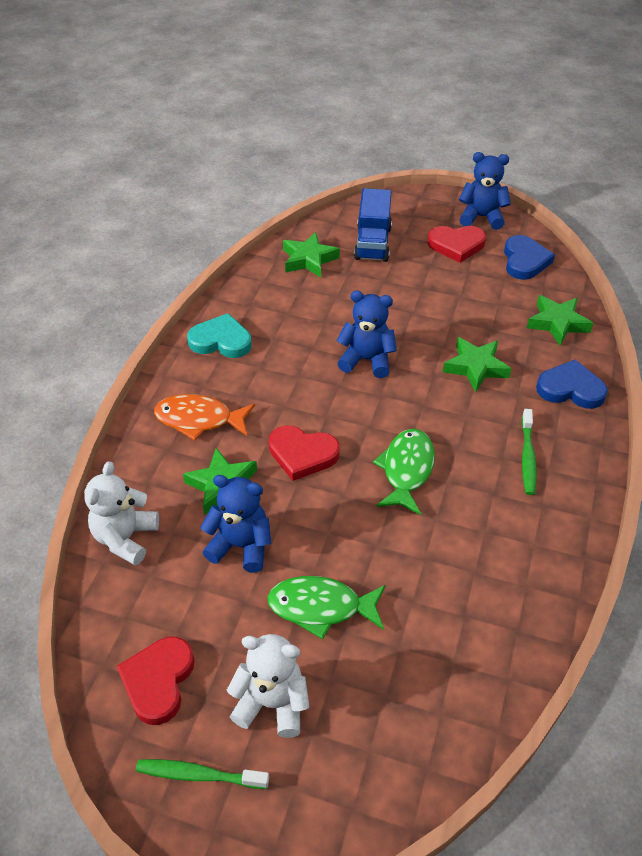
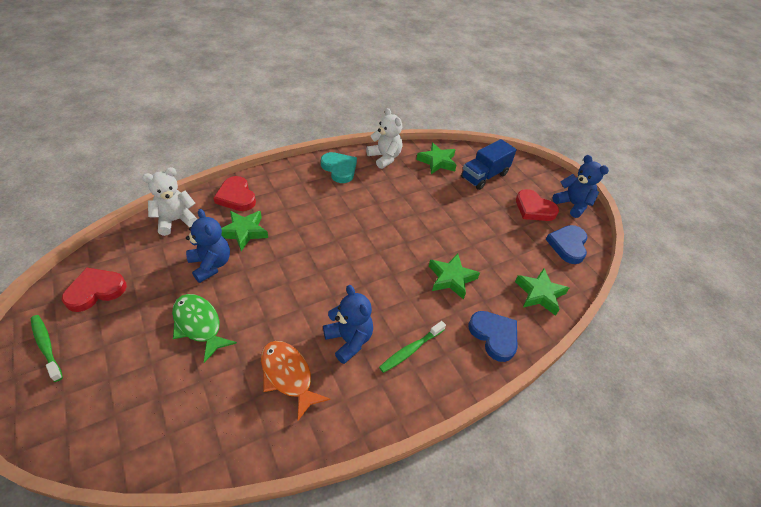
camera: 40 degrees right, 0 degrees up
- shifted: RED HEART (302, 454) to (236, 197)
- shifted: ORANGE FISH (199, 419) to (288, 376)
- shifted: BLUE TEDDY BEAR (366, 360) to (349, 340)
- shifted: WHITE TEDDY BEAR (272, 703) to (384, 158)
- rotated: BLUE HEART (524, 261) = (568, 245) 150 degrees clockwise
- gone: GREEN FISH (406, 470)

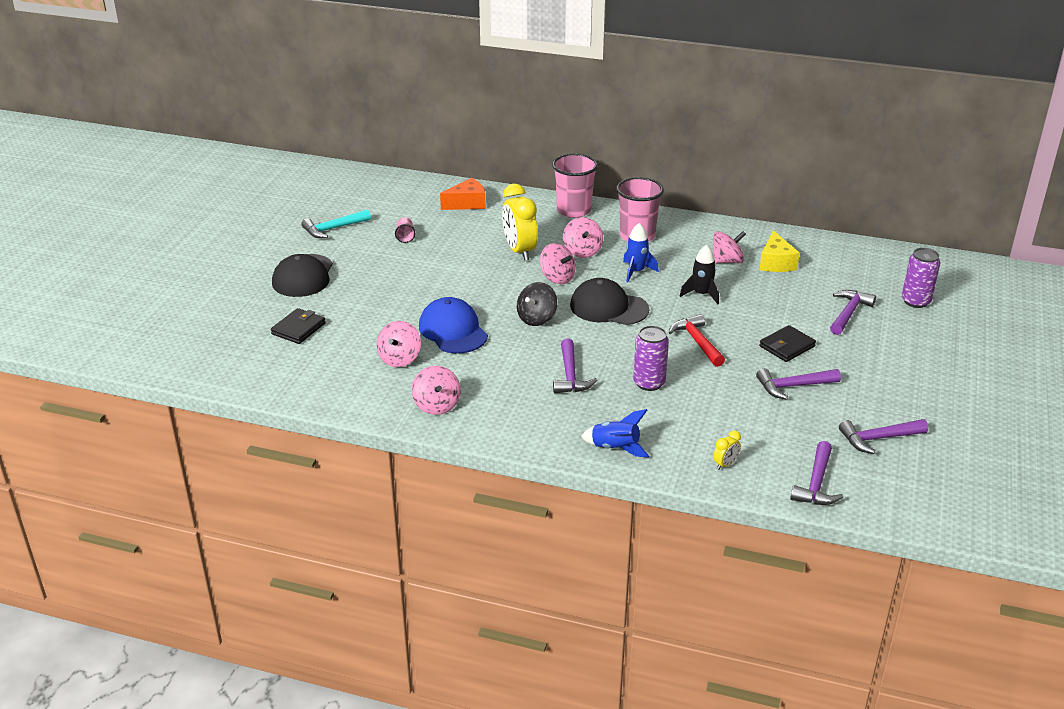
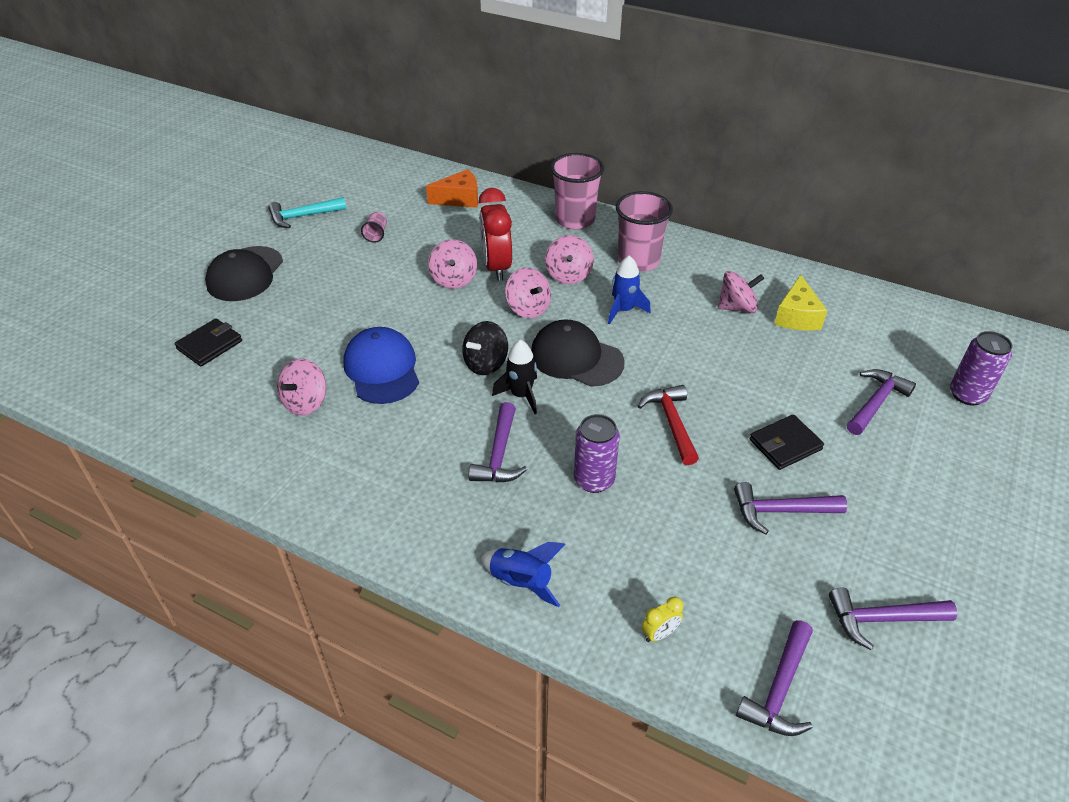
camera: 10 degrees right, 10 degrees up
- shifted: PINK SPINNING TOP (436, 405) to (454, 279)
- repainted: YELLOW CLOCK (520, 251) to RED CLOCK (496, 267)
- shifted: BLACK ROCKET (701, 294) to (521, 395)

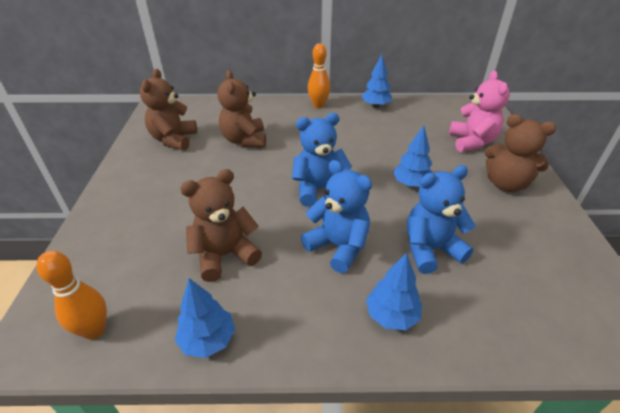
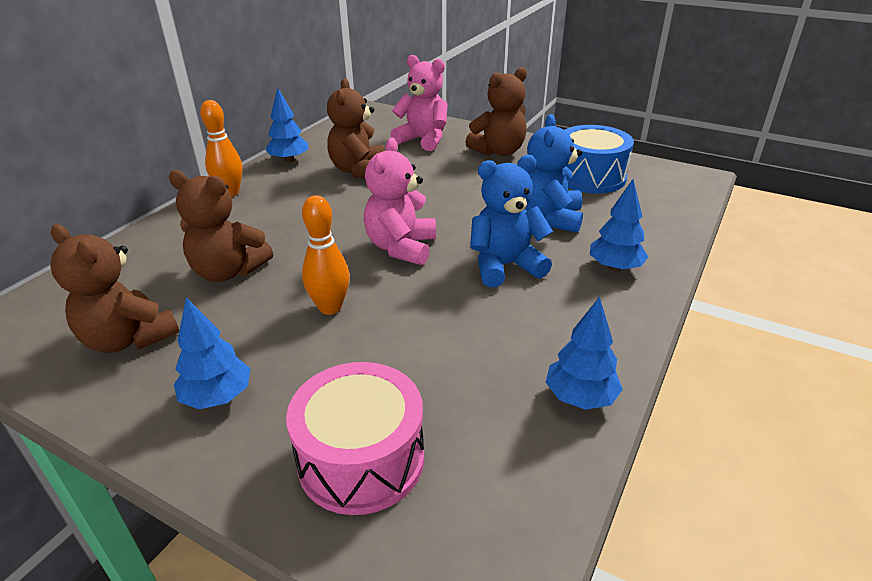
camera: 60 degrees left, 5 degrees down
- shifted: BLUE TREE (411, 184) to (217, 397)
- new: PINK DRUM (361, 459)
- shifted: ORANGE BOWLING PIN (94, 330) to (330, 307)
- shifted: BROWN TEDDY BEAR (225, 255) to (359, 170)
- repainted: BLUE TEDDY BEAR (319, 189) to PINK TEDDY BEAR (401, 247)
- new: BLUE DRUM (590, 177)

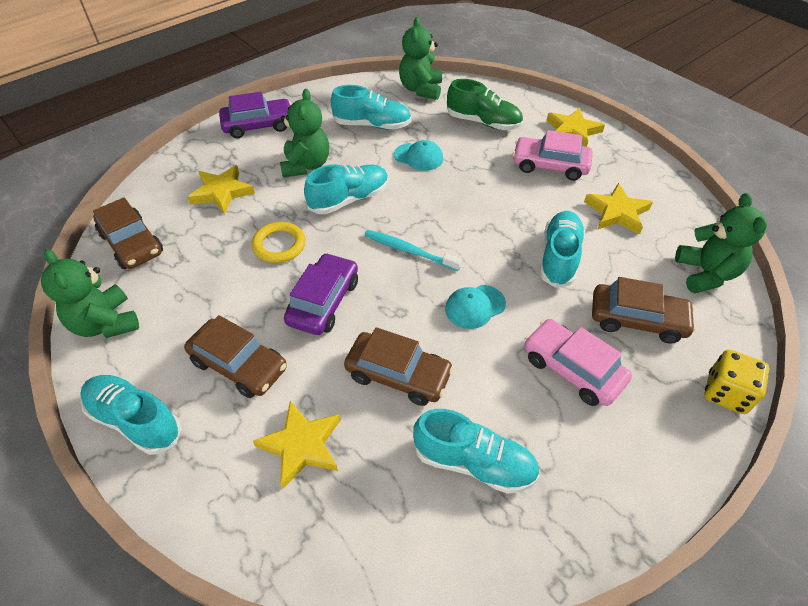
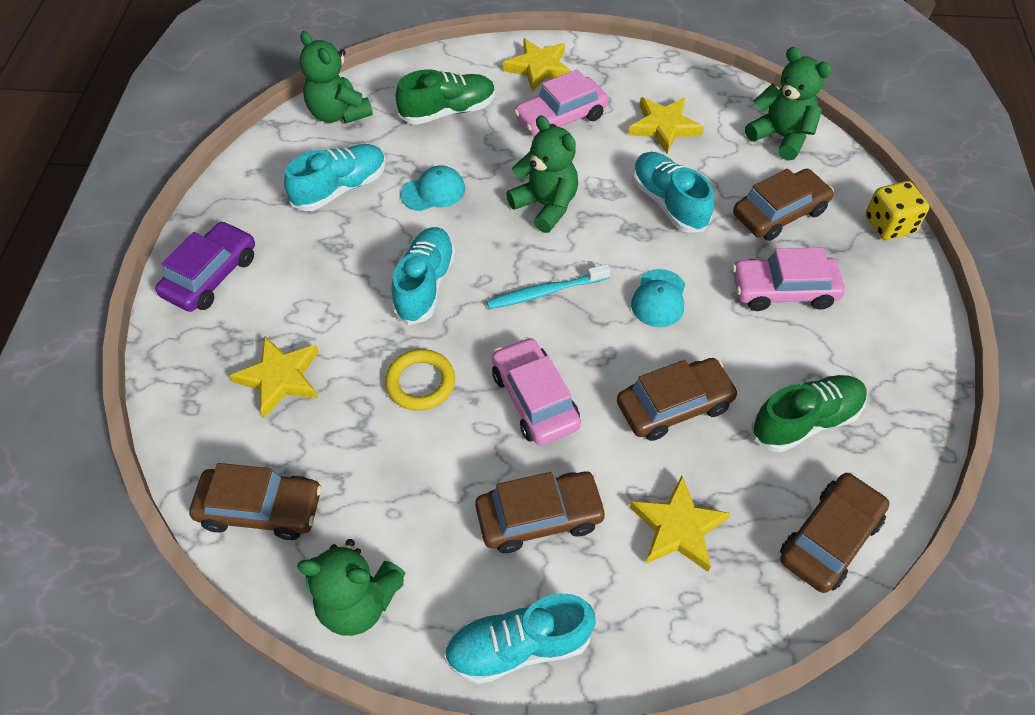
camera: 45 degrees left, 5 degrees up
- repainted: PURPLE CAR (323, 302) to PINK CAR (534, 399)
- shifted: GREEN TEDDY BEAR (306, 165) to (546, 206)
- repainted: TURQUOISE SHOE (474, 463) to GREEN SHOE (805, 421)
- new: BROWN CAR (829, 538)

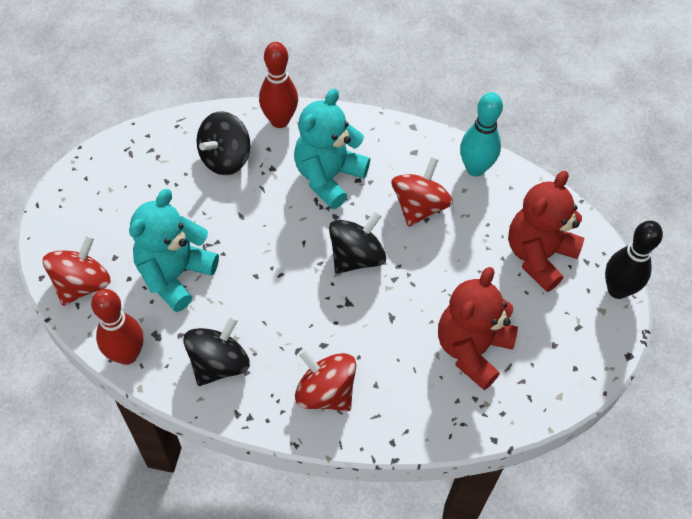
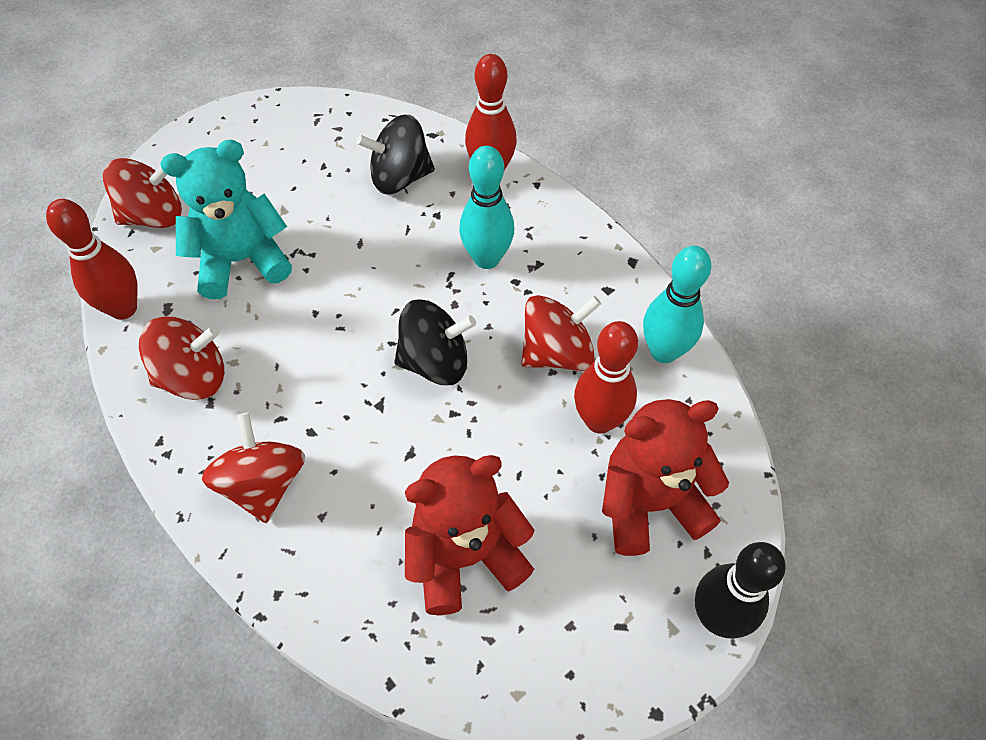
camera: 40 degrees right, 0 degrees up
- repainted: BLACK SPINNING TOP (219, 363) to RED SPINNING TOP (193, 377)
- swapped: TURQUOISE TEDDY BEAR (328, 177) to TURQUOISE BOWLING PIN (487, 258)
- new: RED BOWLING PIN (599, 420)

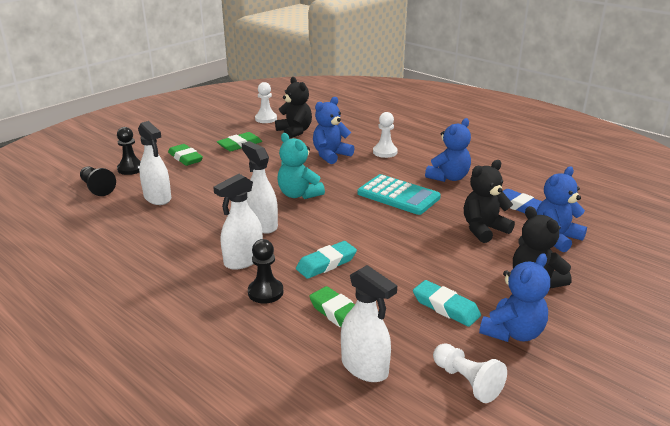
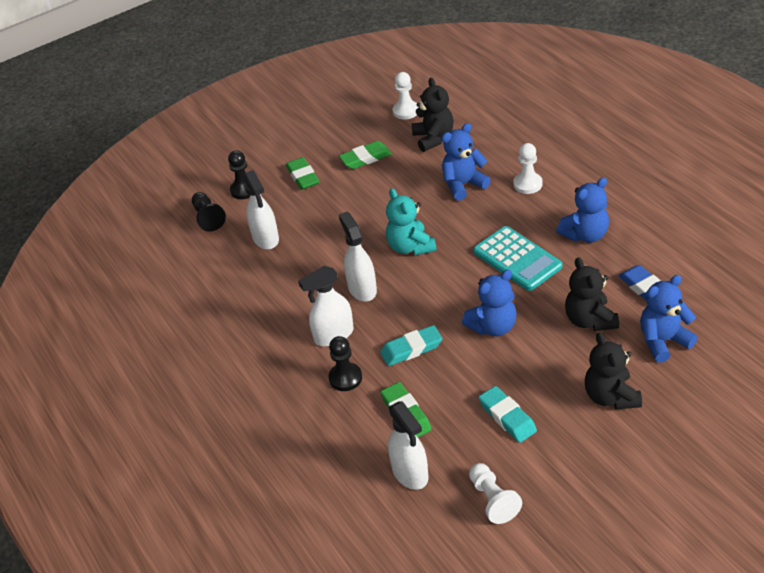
camera: 20 degrees right, 15 degrees up
- shifted: BLUE TEDDY BEAR (513, 332) to (493, 327)
- rotated: BLACK TEDDY BEAR (483, 229) = (590, 320) 90 degrees counterclockwise

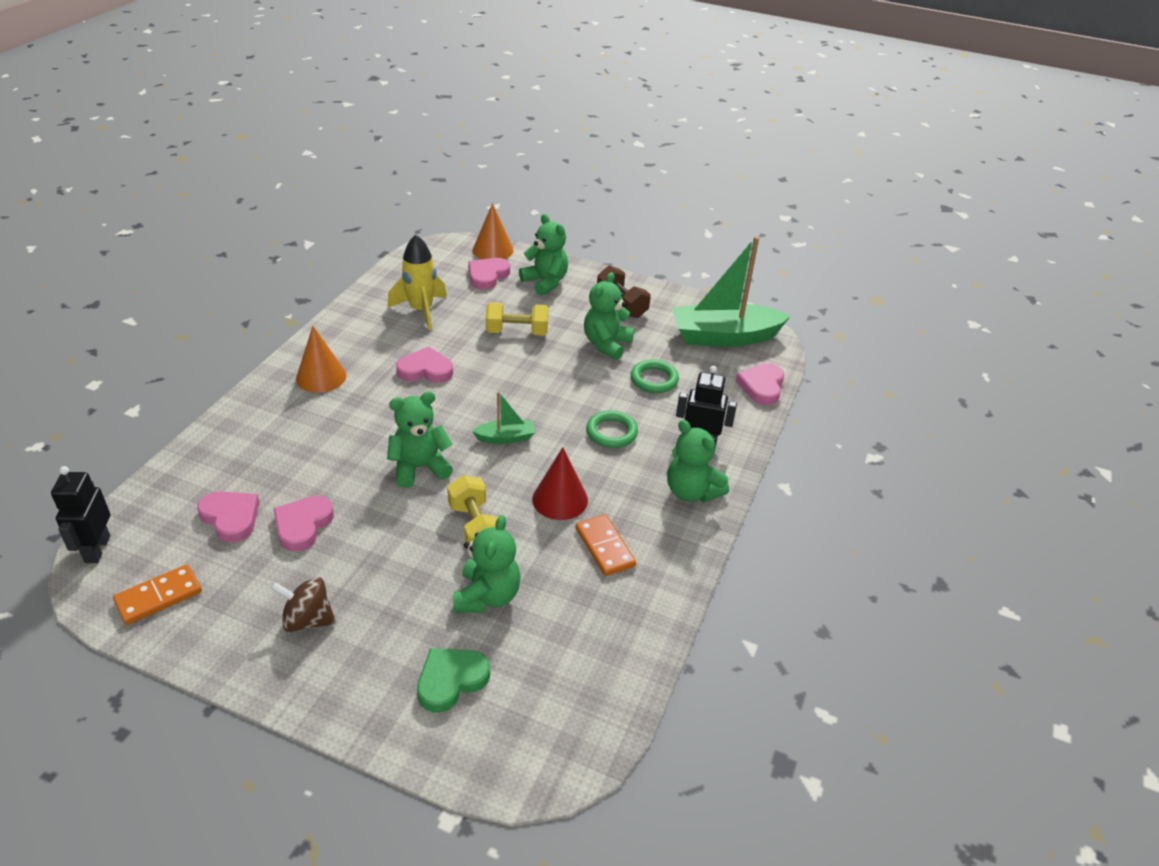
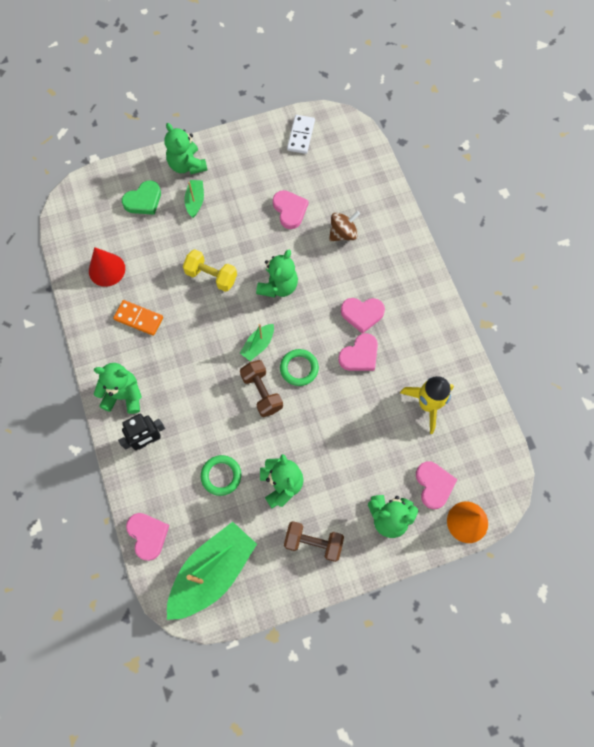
camera: 140 degrees right, 30 degrees up
- shifted: RED CONE (560, 499) to (107, 269)
- rotated: GREEN HEART (451, 680) = (143, 200) 45 degrees clockwise
- shifted: GREEN TEDDY BEAR (487, 596) to (187, 165)
- new: GREEN BOAT (195, 201)
- new: BROWN DUMBBELL (262, 392)
- shifted: GREEN RING (611, 432) to (299, 368)
- repainted: ORANGE DOMINO (159, 597) to WHITE DOMINO (300, 135)
- shifted: BROWN SPINNING TOP (307, 620) to (343, 233)
- shifted: PINK HEART (231, 518) to (362, 314)
- gone: BLACK ROBOT (97, 549)
- gone: ORANGE CONE (321, 377)
- gone: YELLOW DUMBBELL (517, 332)

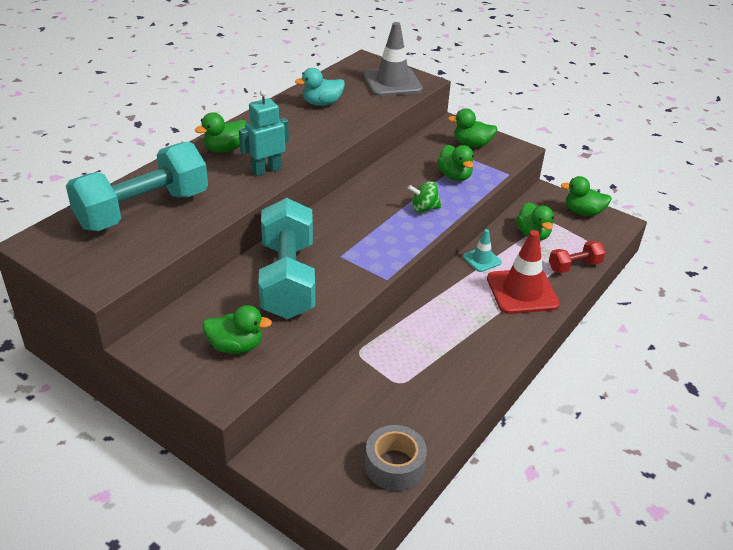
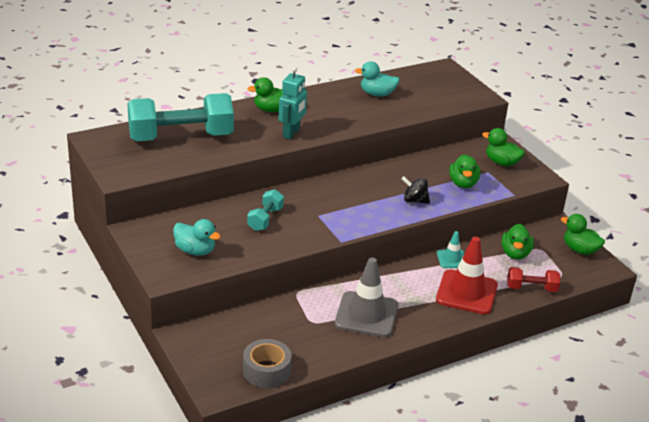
camera: 25 degrees right, 5 degrees down
- repainted: GREEN DUCK (236, 346) to TURQUOISE DUCK (195, 251)
- scaled: TURQUOISE DUMBBELL (288, 279) = (265, 219) x0.47
- rotated: TURQUOISE ROBOT (266, 170) = (291, 133) 120 degrees clockwise
- shifted: GREY TRAFFIC CONE (392, 83) to (366, 315)
- repainted: GREEN SPINNING TOP (424, 208) to BLACK SPINNING TOP (414, 200)

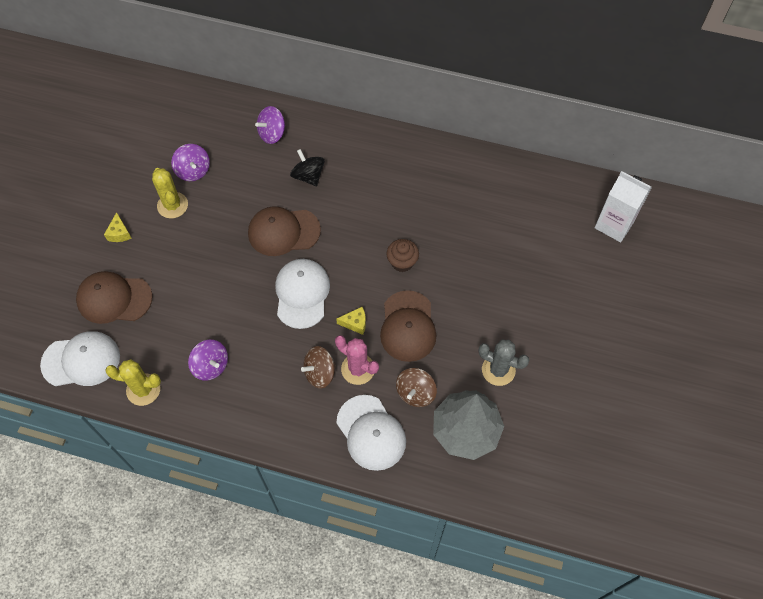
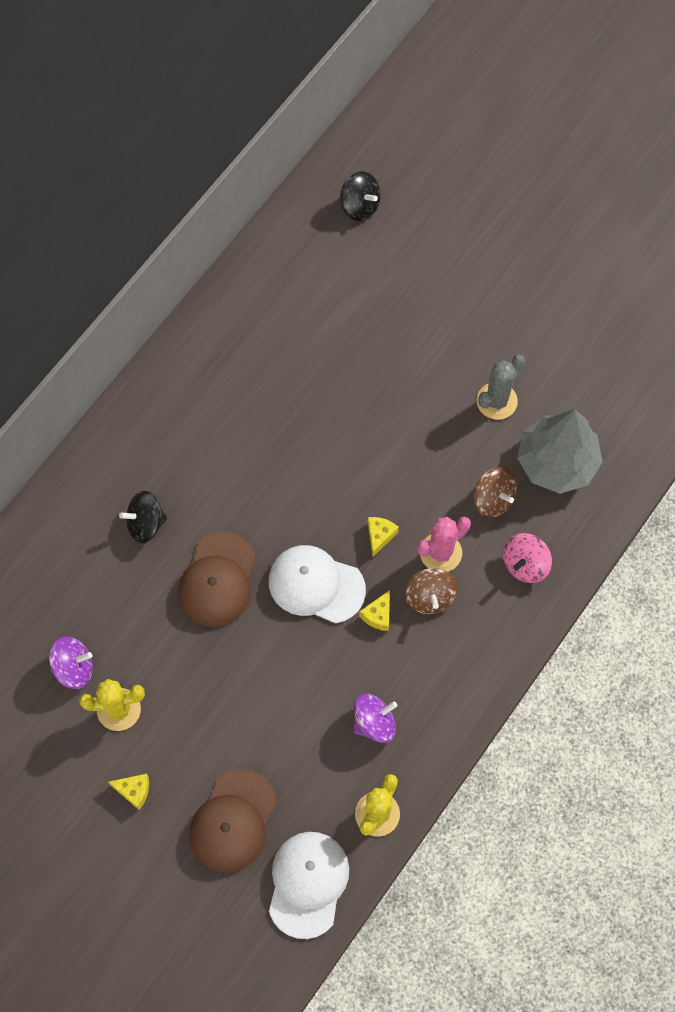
camera: 70 degrees left, 5 degrees up
- swapped: WHITE CARTON (614, 224) to BLACK SPINNING TOP (360, 206)
- new: YELLOW CHEESE (378, 615)
- swapped: WHITE CAP (371, 433) to PINK SPINNING TOP (525, 564)
- gone: PURPLE SPINNING TOP (272, 133)
- gone: BROWN CAP (408, 326)
- gone: BROWN CUPCAKE (402, 262)

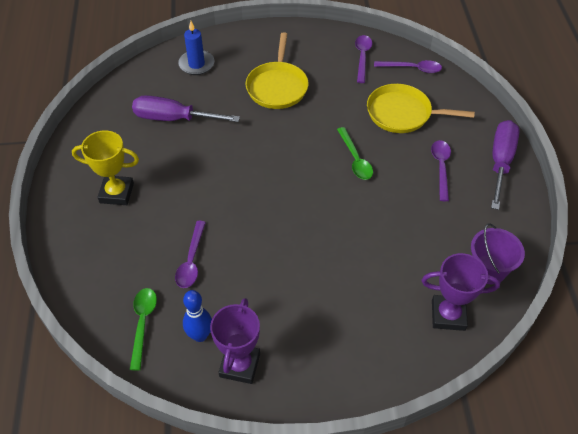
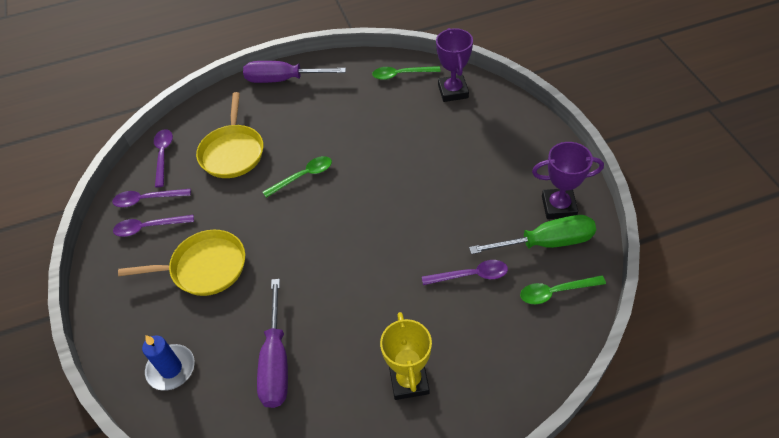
camera: 100 degrees left, 0 degrees up
- shifted: PURPLE SPOON (441, 167) to (149, 227)
- swapped: PURPLE BUCKET (489, 269) to GREEN SPOON (401, 75)
- swapped: BLUE BOWLING PIN (200, 335) to GREEN SCREWDRIVER (545, 243)

